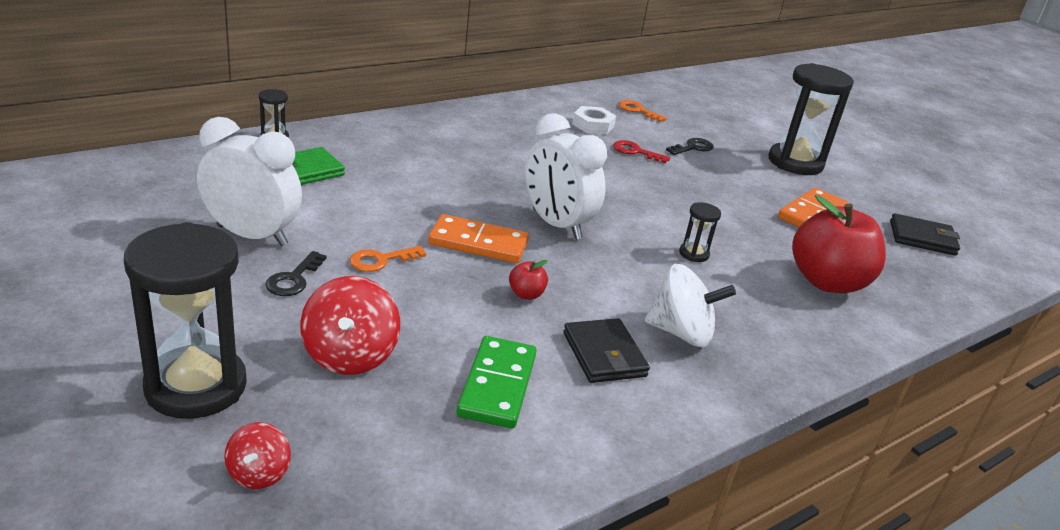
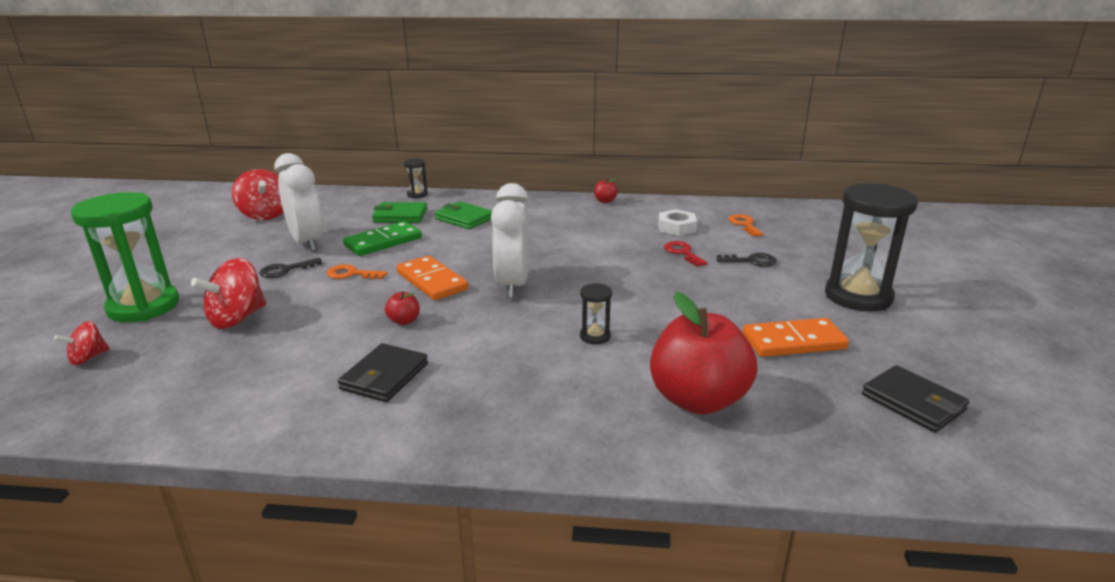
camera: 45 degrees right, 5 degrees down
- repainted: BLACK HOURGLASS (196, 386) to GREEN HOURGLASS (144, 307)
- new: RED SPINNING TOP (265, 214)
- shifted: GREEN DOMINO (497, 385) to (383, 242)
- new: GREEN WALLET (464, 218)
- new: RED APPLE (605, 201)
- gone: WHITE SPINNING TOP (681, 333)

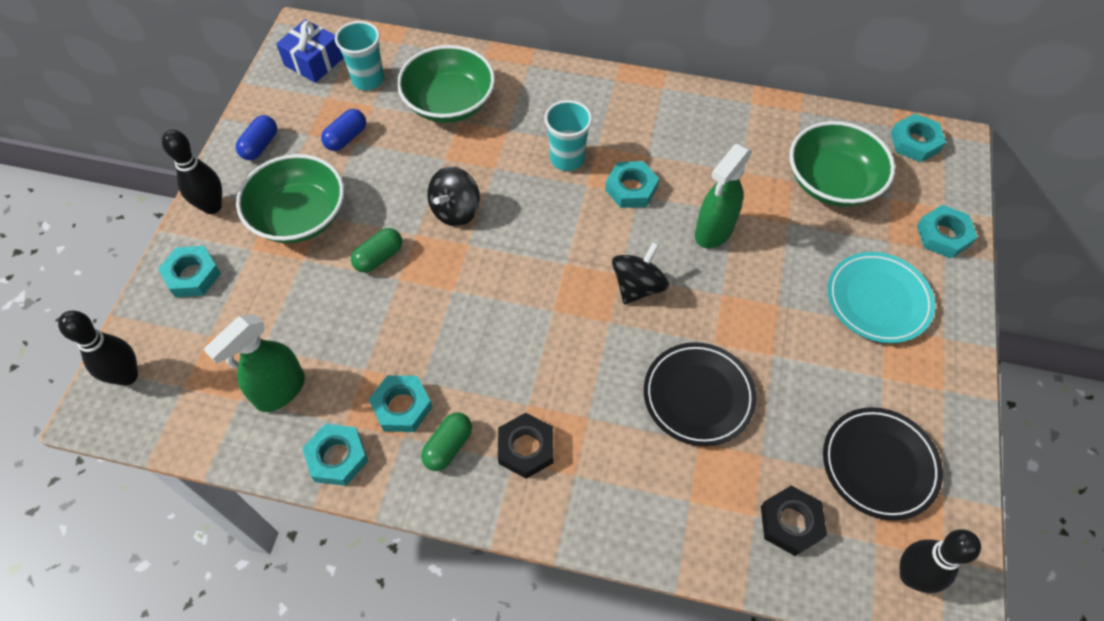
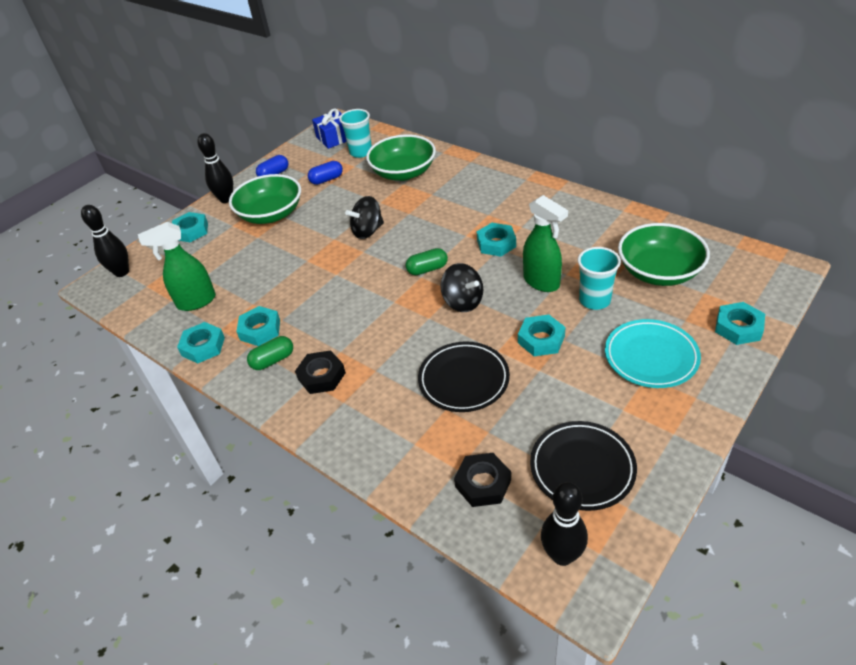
camera: 30 degrees right, 15 degrees down
- shifted: GREEN CAPSULE (379, 257) to (427, 269)
- rotated: BLACK SPINNING TOP (638, 286) = (463, 302) 75 degrees clockwise
- shifted: TURQUOISE NUT (915, 142) to (541, 339)
- rotated: GREEN SPRAY BOTTLE (713, 232) = (541, 282) 105 degrees counterclockwise
- shifted: TURQUOISE CUP (567, 159) to (594, 300)

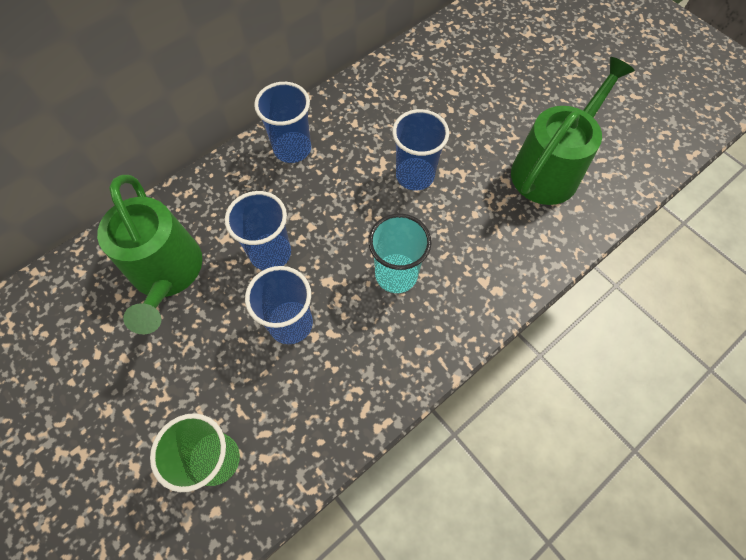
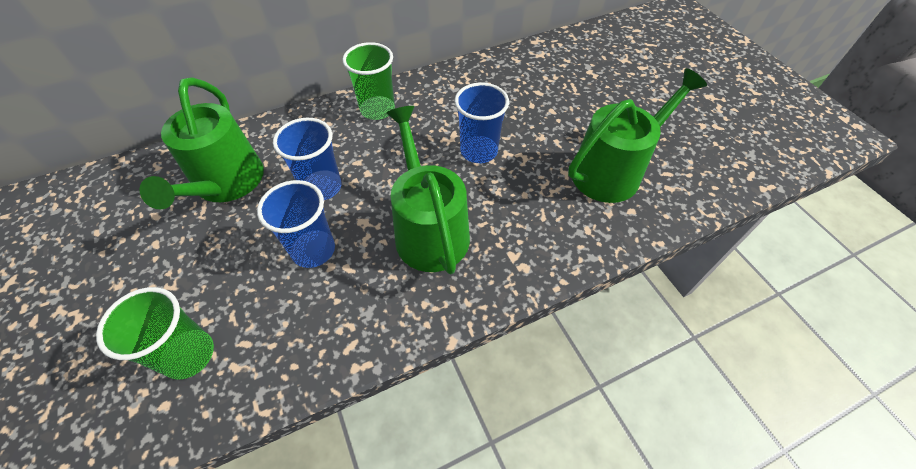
camera: 15 degrees right, 10 degrees down
- repainted: BLUE CUP (292, 149) to GREEN CUP (377, 109)
- swapped: TURQUOISE CUP (396, 274) to GREEN WATERING CAN (429, 230)

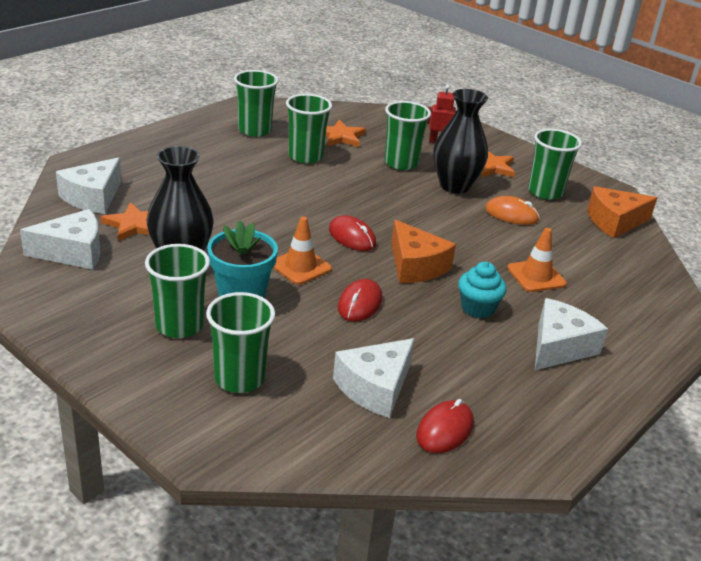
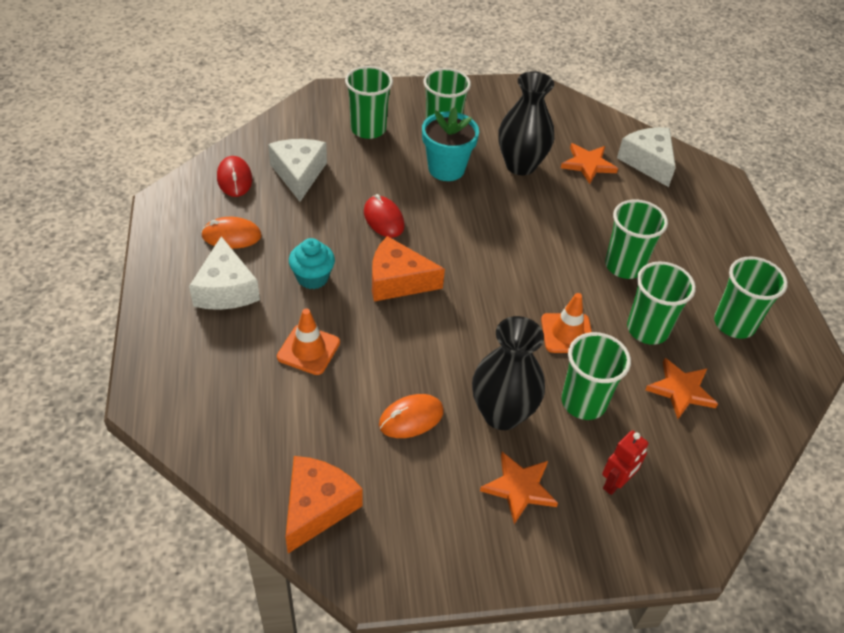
camera: 130 degrees right, 15 degrees up
- new: ORANGE MOUSE (231, 236)
- shifted: ORANGE TRAFFIC CONE (300, 266) to (567, 333)
- shifted: GREEN CUP (545, 192) to (624, 266)
- gone: WHITE CHEESE (73, 252)
- gone: RED MOUSE (352, 237)

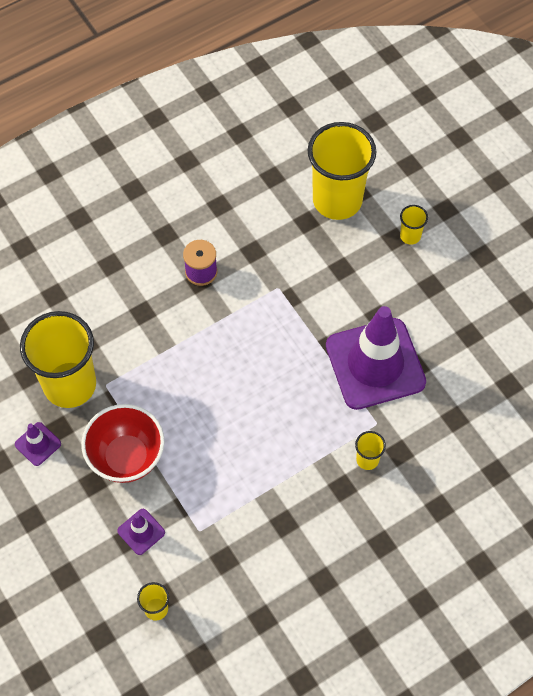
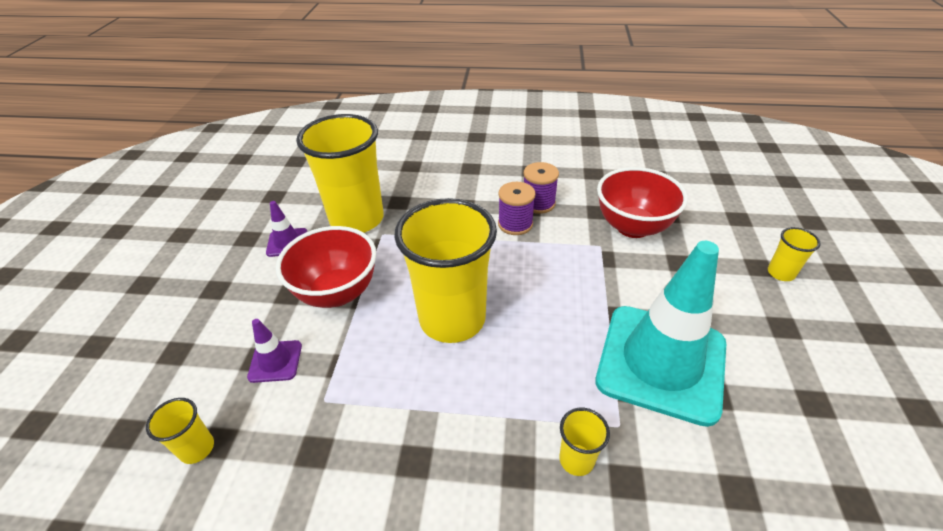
camera: 40 degrees right, 20 degrees down
- shifted: YELLOW CUP (337, 200) to (452, 319)
- new: PURPLE SPOOL (515, 224)
- repainted: PURPLE TRAFFIC CONE (375, 364) to TURQUOISE TRAFFIC CONE (661, 362)
- new: RED BOWL (632, 227)

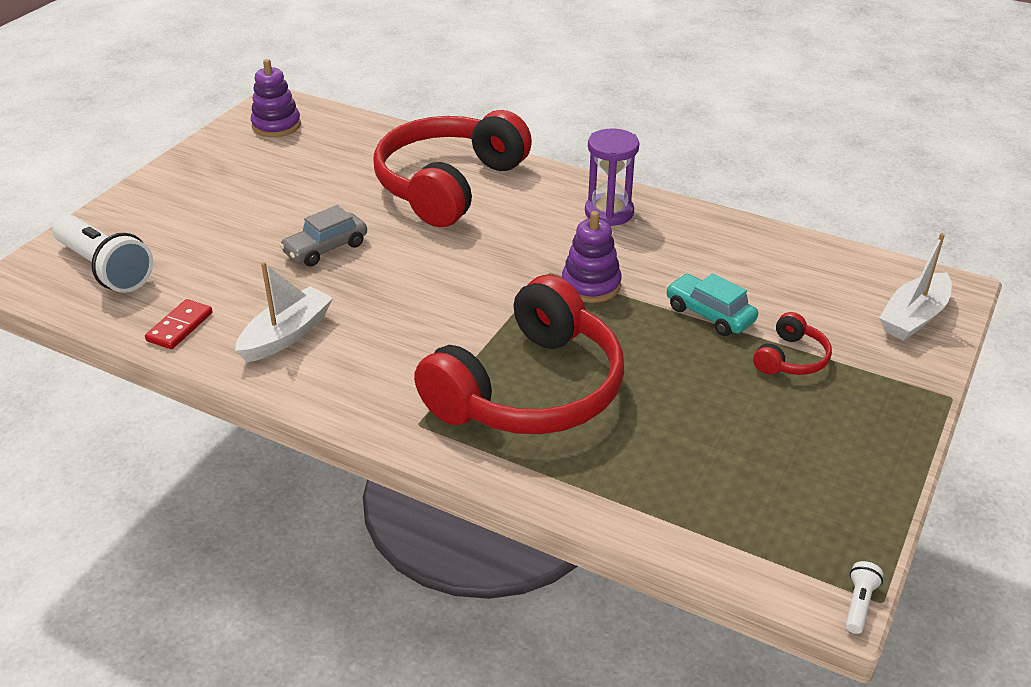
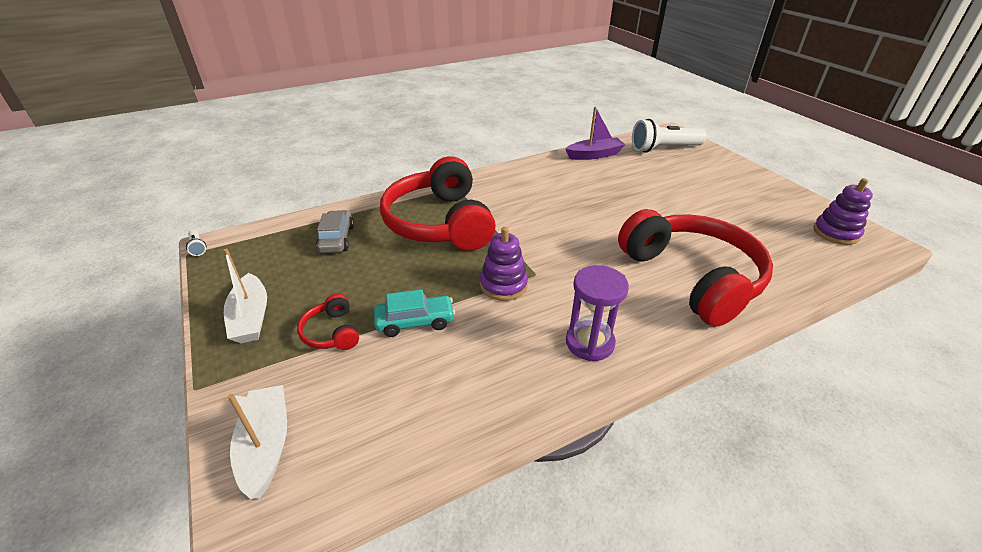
camera: 125 degrees right, 0 degrees up
- shifted: WHITE BOAT (286, 335) to (251, 317)
- shifted: GREY CAR (325, 248) to (337, 239)
- swapped: RED DOMINO (180, 327) to PURPLE BOAT (594, 155)

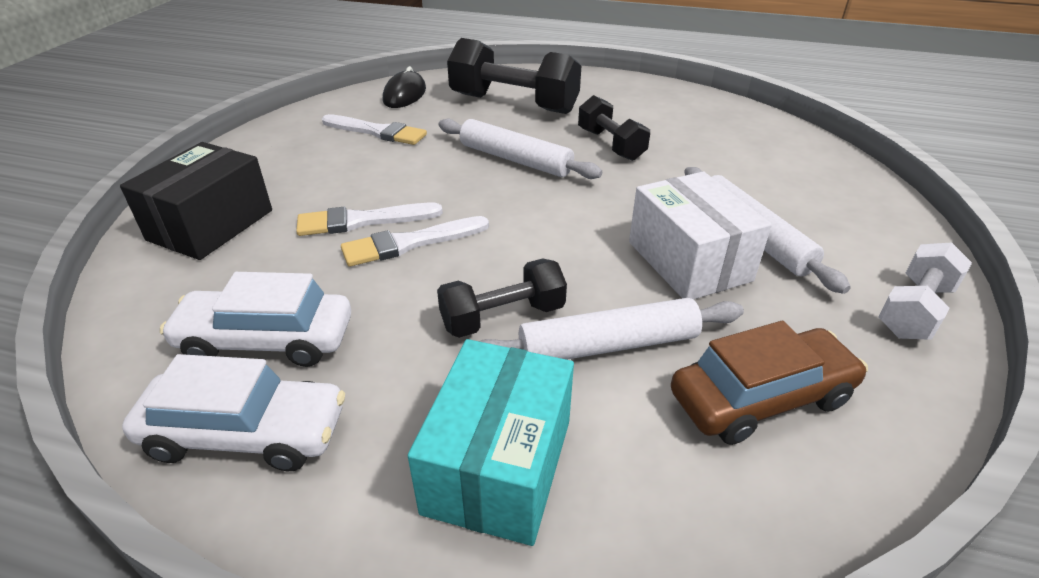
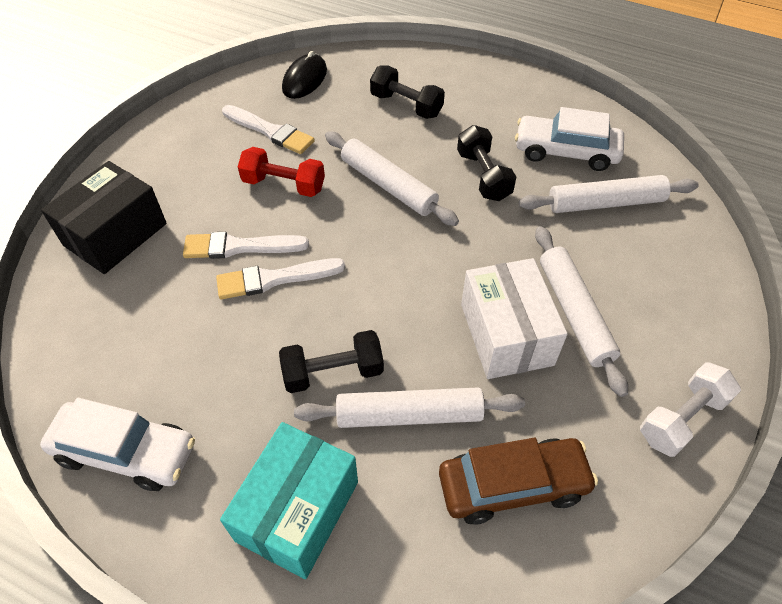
camera: 10 degrees right, 15 degrees up
- new: RED DUMBBELL (284, 185)
- scaled: BLACK DUMBBELL (513, 104) = (406, 105) x0.59
- shifted: WHITE CAR (266, 340) to (566, 152)
- new: WHITE ROLLING PIN (605, 203)

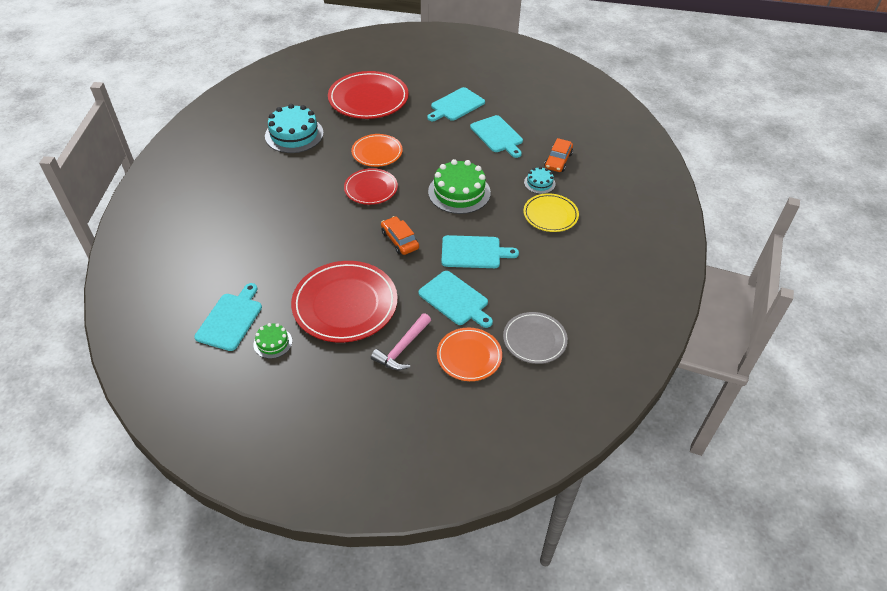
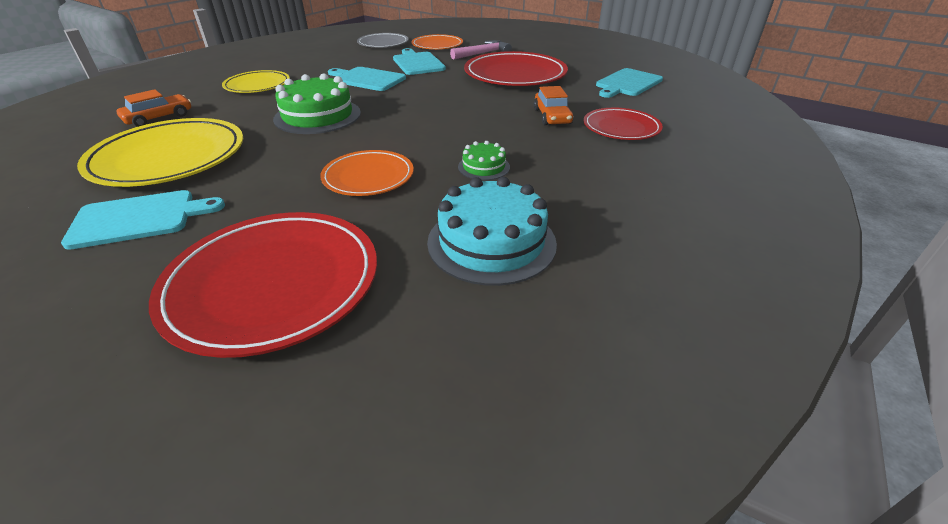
camera: 155 degrees left, 10 degrees down
- swapped: TURQUOISE CUTTING BOARD (497, 135) to YELLOW PLATE (169, 158)
- shifted: GREEN CAKE (273, 343) to (484, 167)
- shifted: ORANGE CAR (400, 240) to (552, 116)
- shifted: RED PLATE (371, 189) to (621, 128)
- gone: TURQUOISE CAKE (539, 183)

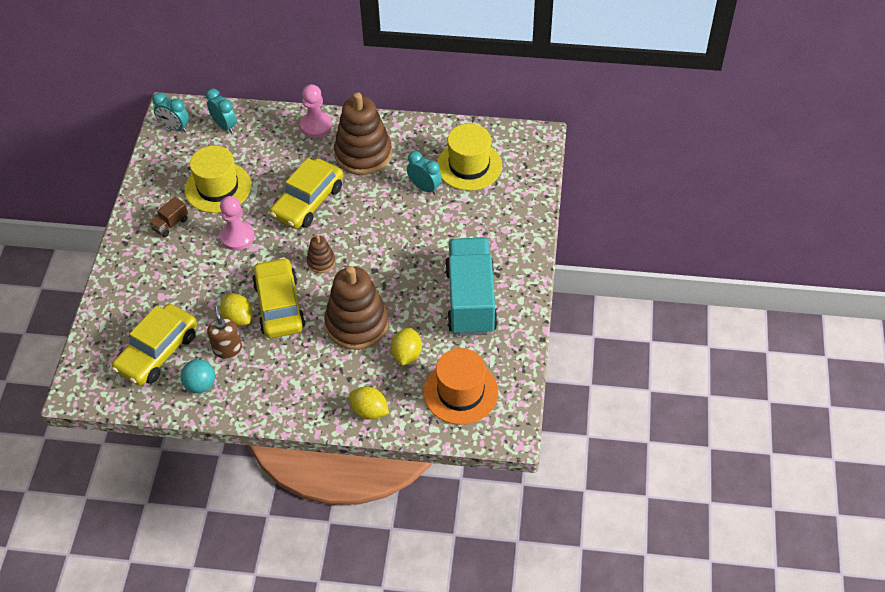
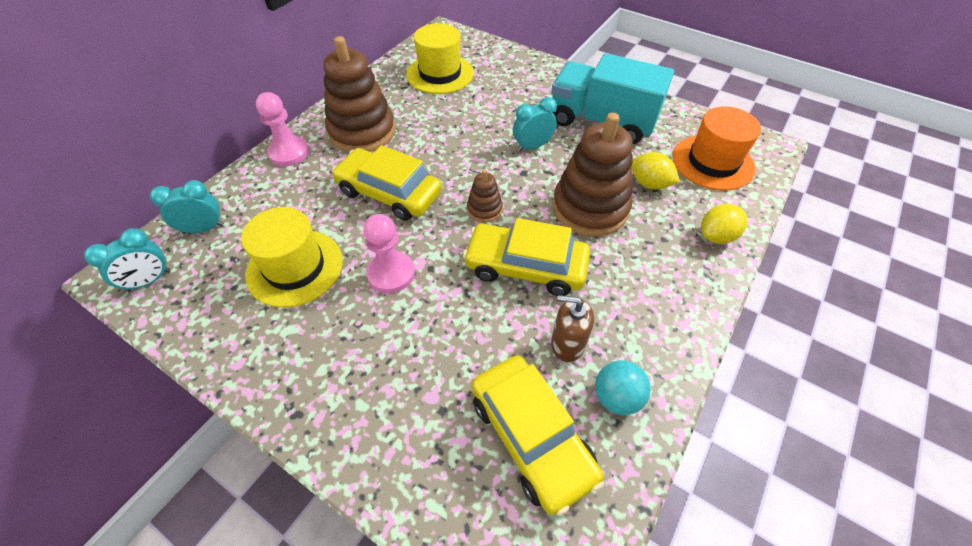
camera: 65 degrees left, 0 degrees up
- rotated: YELLOW CAR (308, 201) = (389, 193) 150 degrees clockwise
- shifted: TURQUOISE CLOCK (424, 187) to (532, 146)
- gone: BROWN TRUCK (170, 224)
- gone: YELLOW LEMON (238, 318)

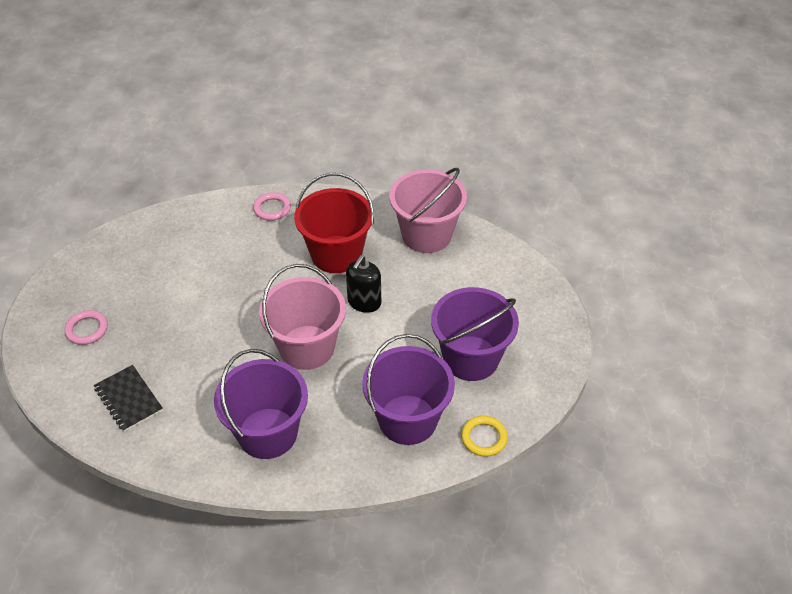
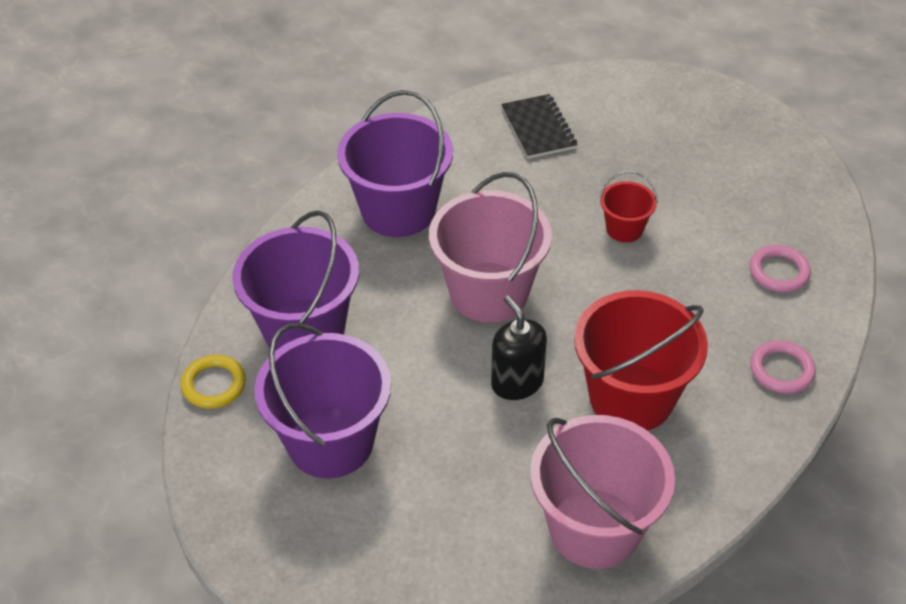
camera: 125 degrees right, 0 degrees up
- rotated: BLACK NOTEBOOK (128, 399) = (538, 128) 75 degrees clockwise
- new: RED BUCKET (624, 229)
- shifted: PINK RING (87, 329) to (779, 272)

